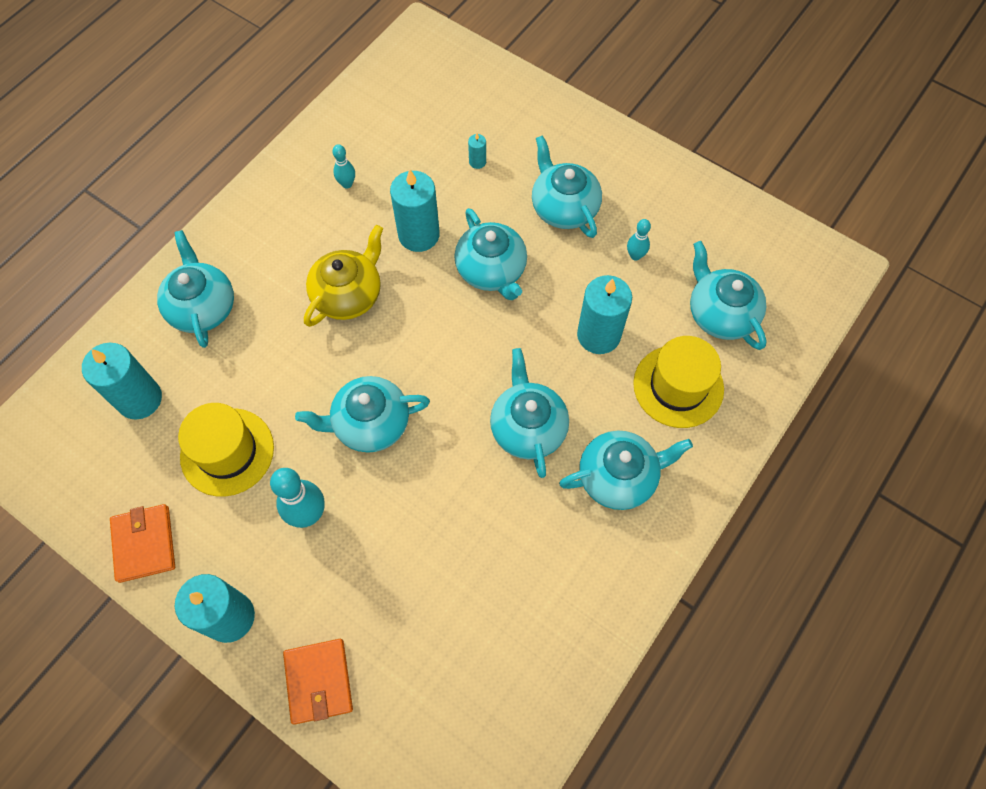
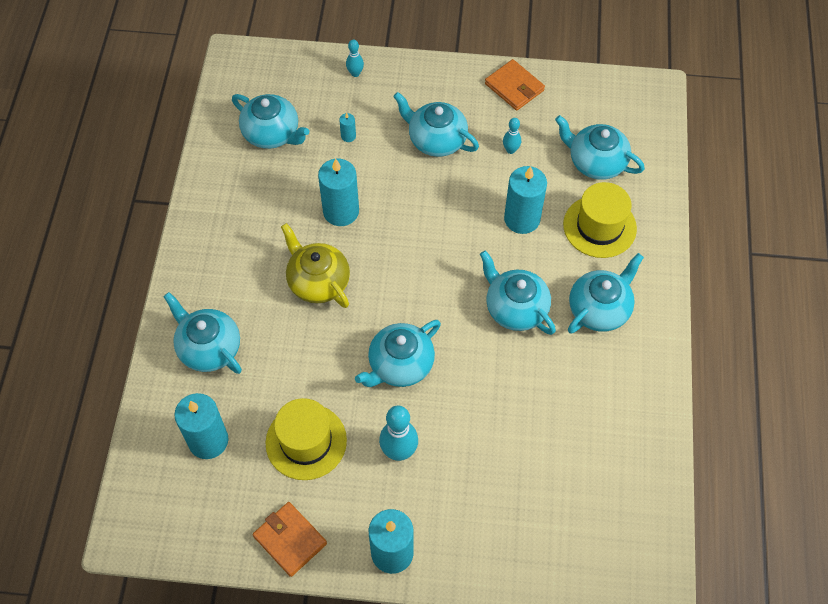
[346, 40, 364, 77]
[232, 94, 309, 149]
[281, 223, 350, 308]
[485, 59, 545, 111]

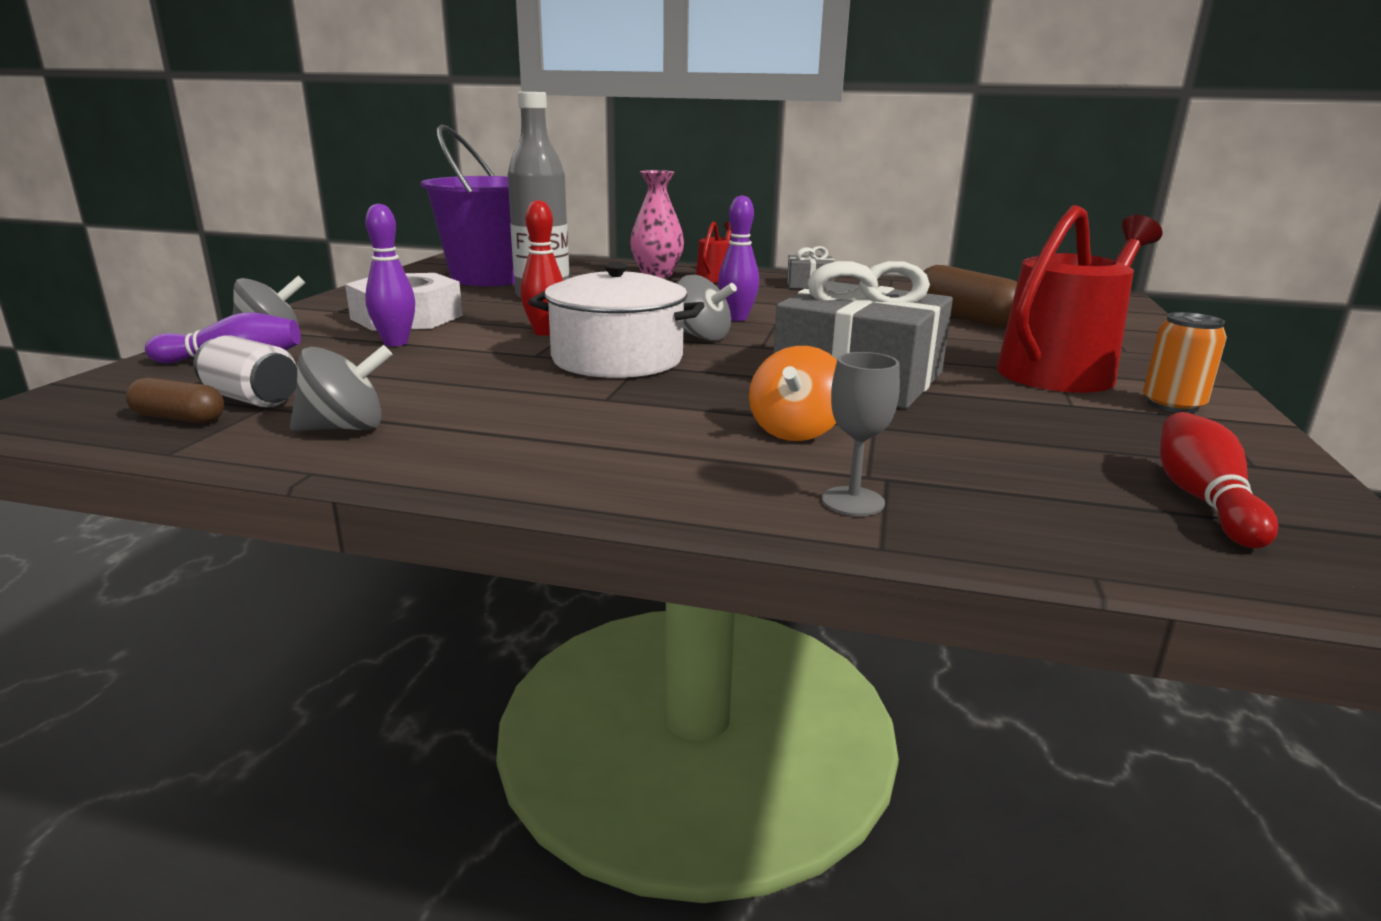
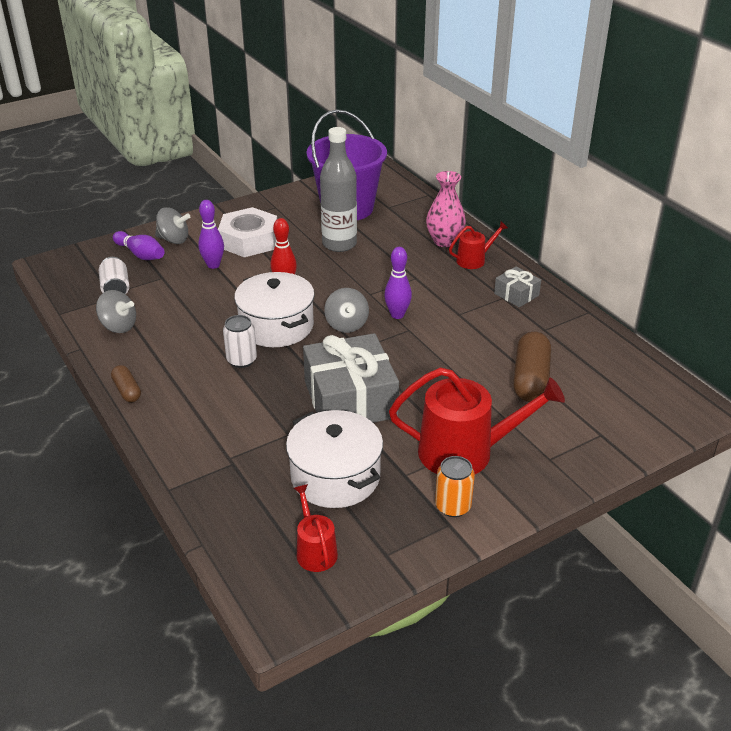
[749, 346, 837, 441] (first image)
[822, 352, 900, 516] (first image)
[111, 365, 141, 402]
[294, 484, 338, 572]
[223, 315, 257, 368]
[286, 410, 383, 508]

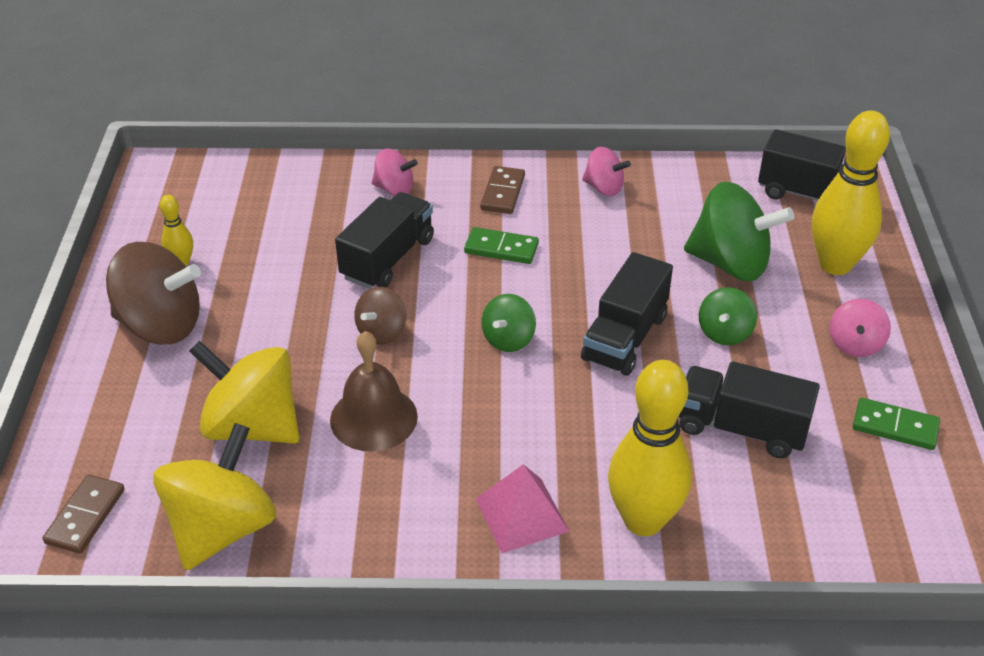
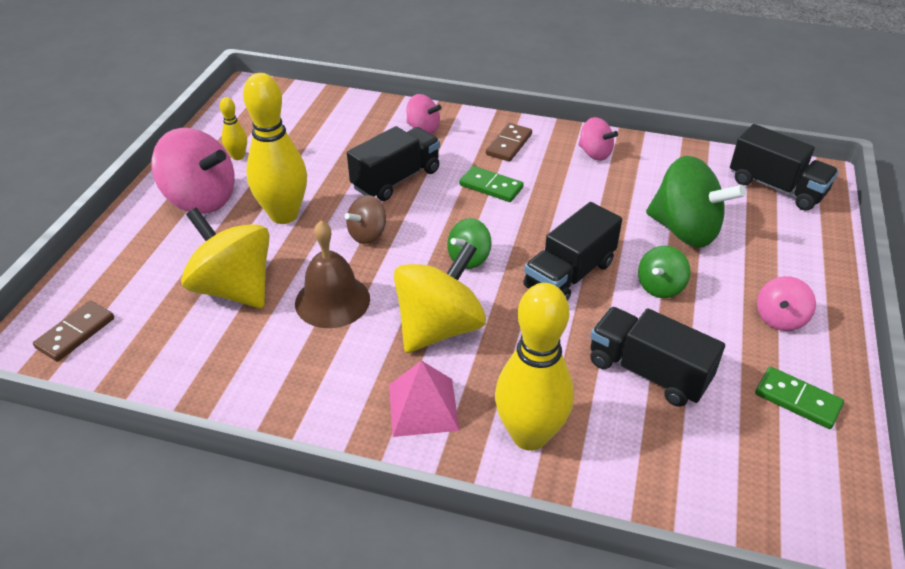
[243, 73, 307, 224]
[152, 128, 235, 214]
[394, 242, 486, 353]

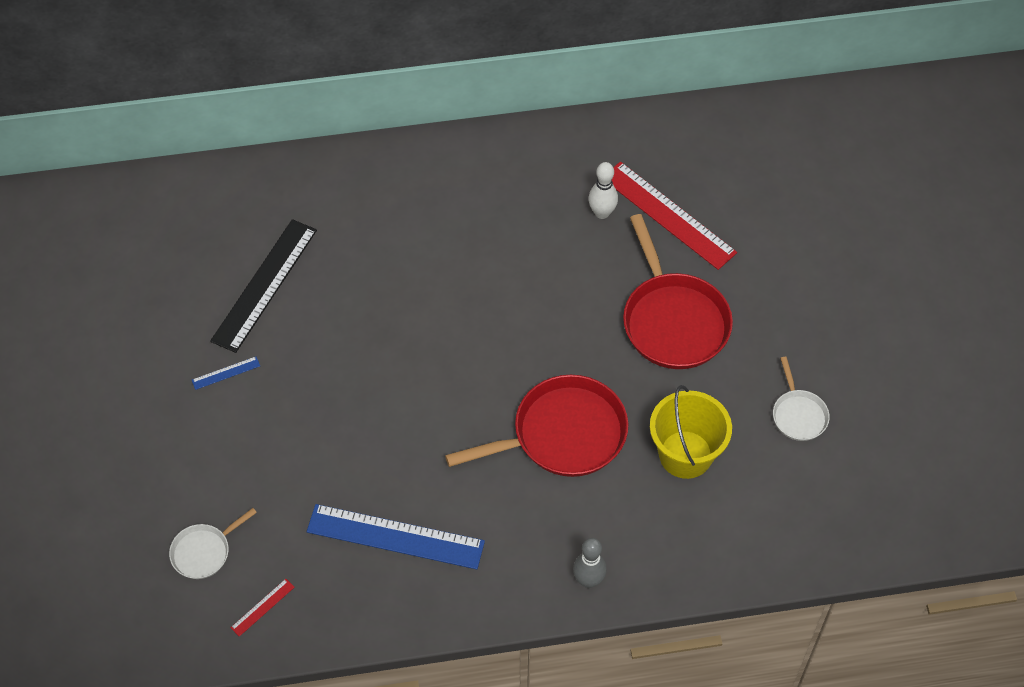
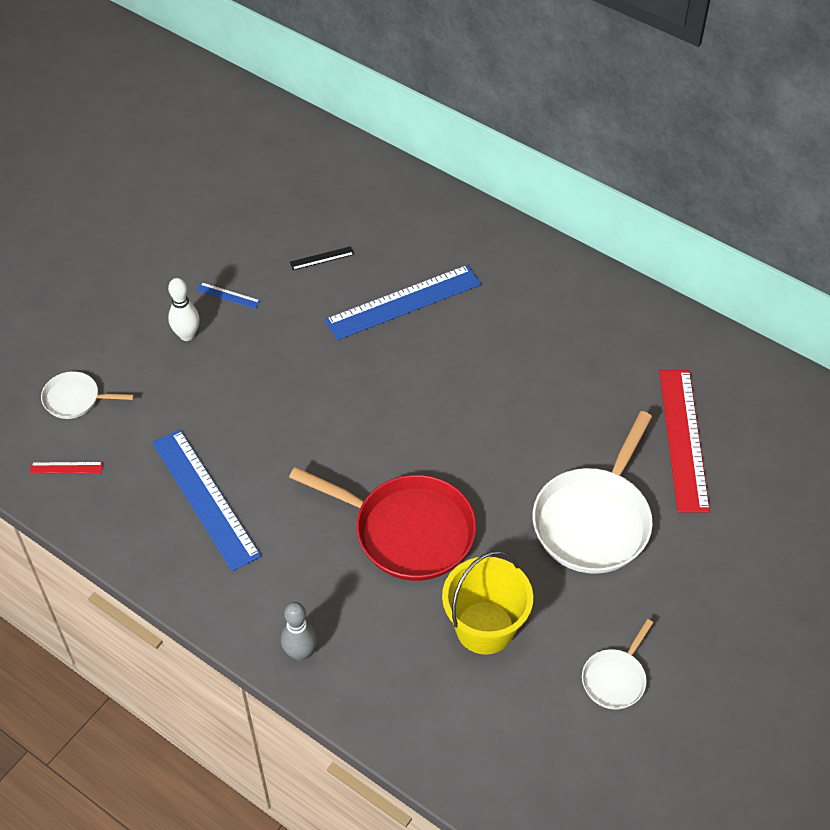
[168, 278, 200, 341]
[533, 411, 653, 574]
[290, 246, 354, 270]
[325, 265, 481, 340]

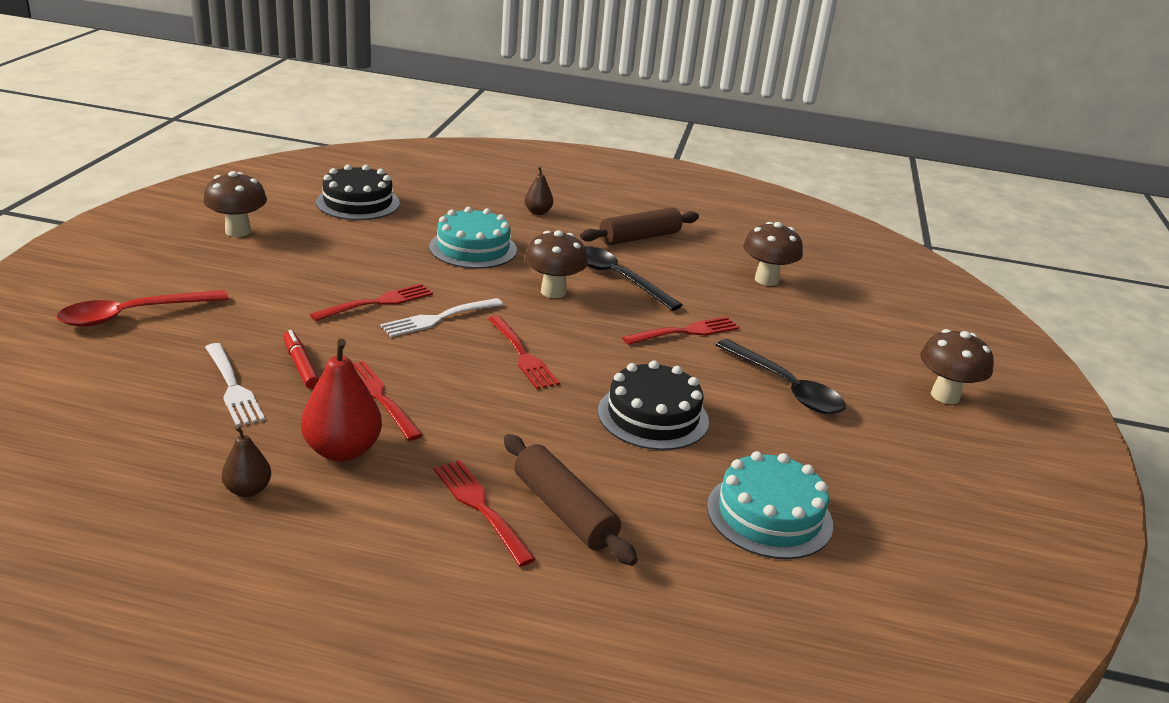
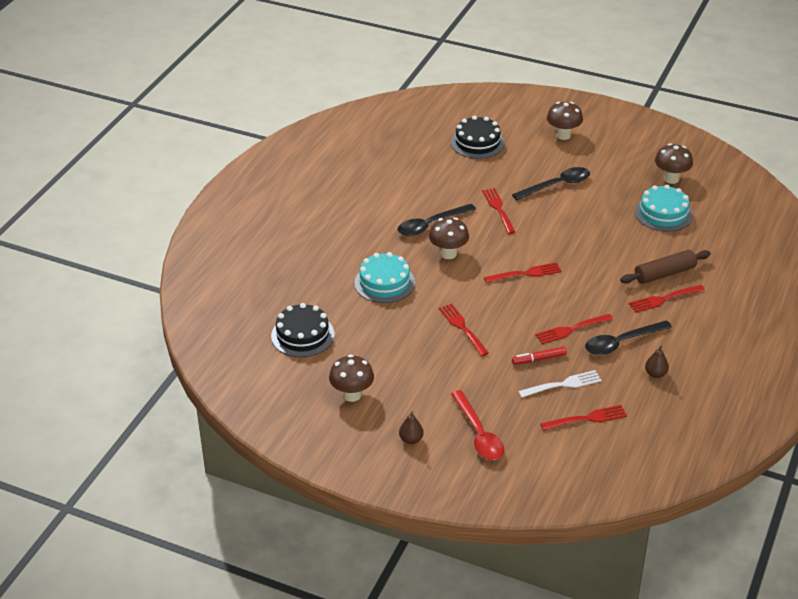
[399, 411, 424, 444]
[580, 207, 699, 245] (first image)
[655, 143, 693, 184]
[380, 298, 503, 337] (first image)
[585, 320, 672, 355]
[451, 116, 505, 159]
[540, 405, 627, 431]

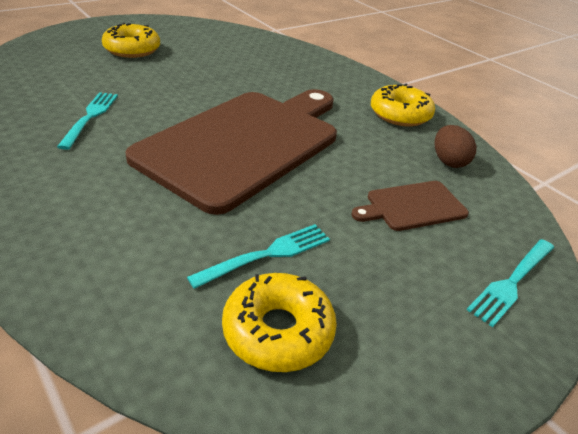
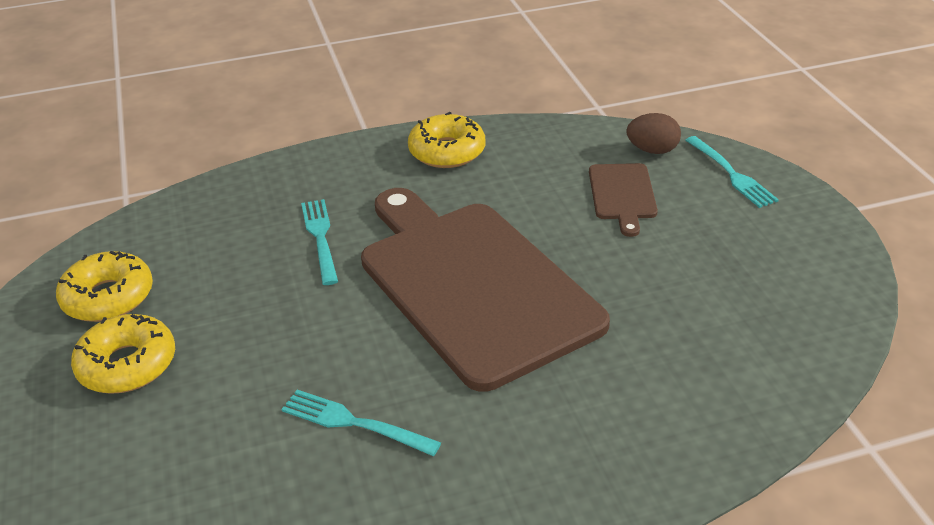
[627, 113, 681, 154]
[301, 199, 338, 285]
[56, 251, 153, 322]

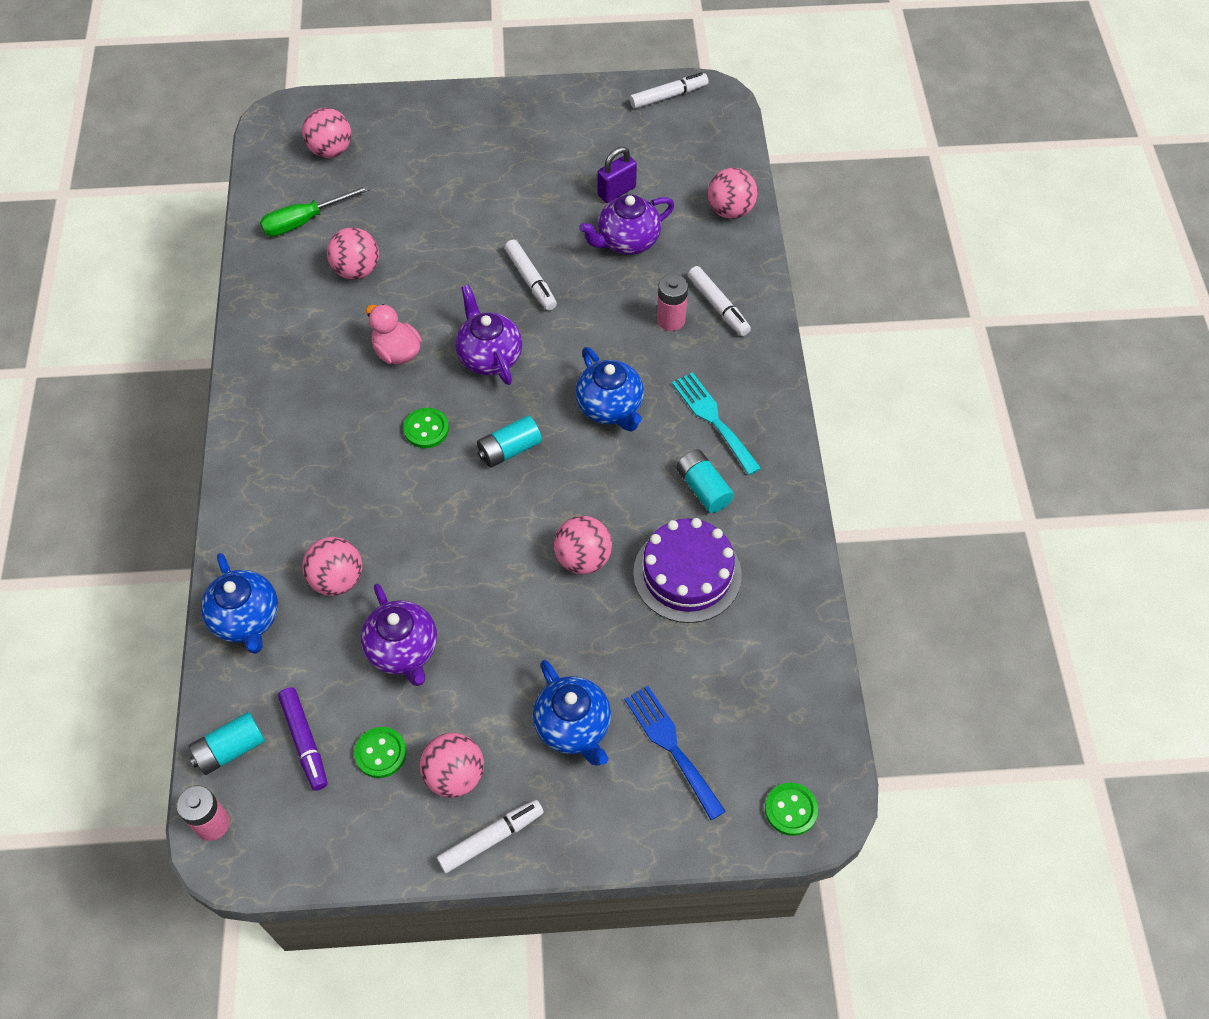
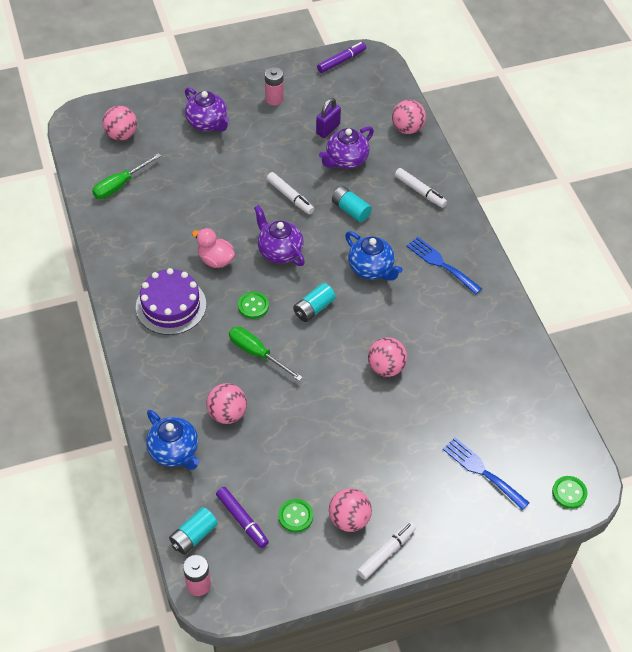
[317, 42, 366, 73]
[327, 227, 379, 280] (first image)
[265, 67, 284, 105]
[406, 237, 482, 294]
[332, 186, 372, 222]
[136, 268, 206, 335]
[185, 87, 229, 132]
[533, 660, 611, 766] (first image)
[229, 327, 303, 381]

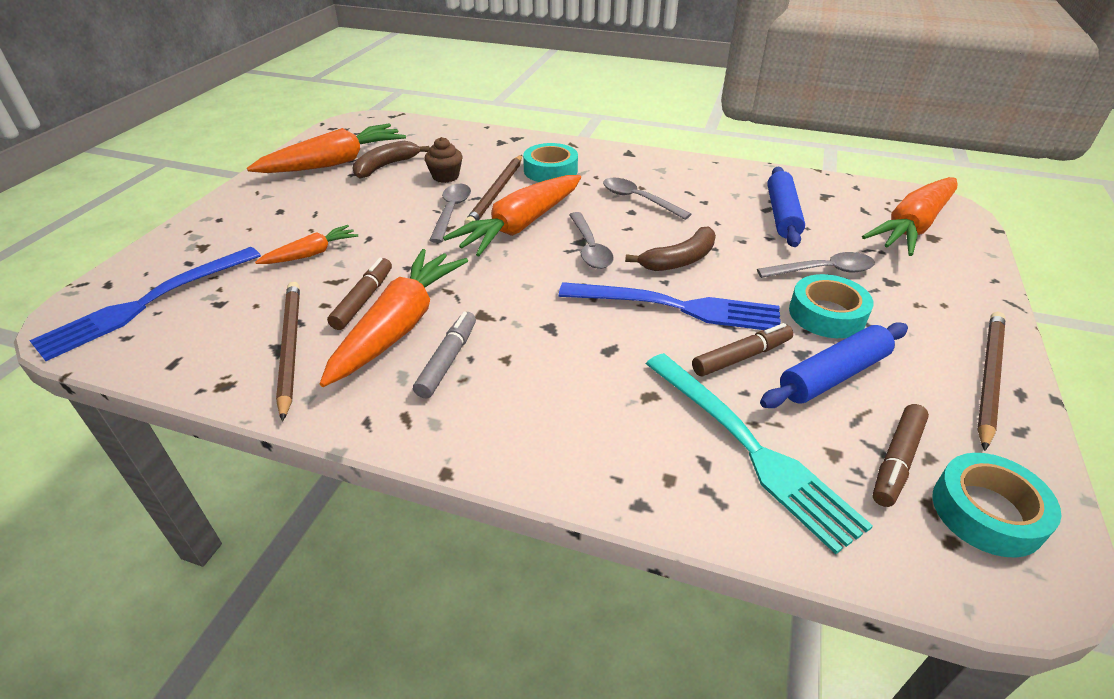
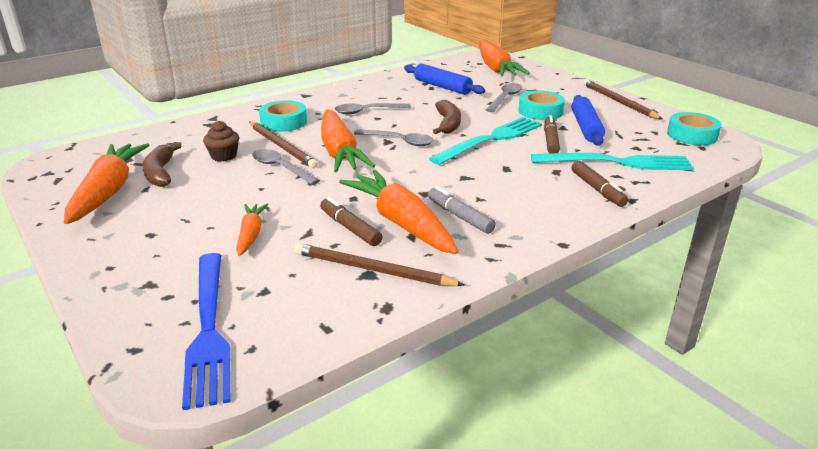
[429, 117, 542, 165]
[572, 161, 628, 207]

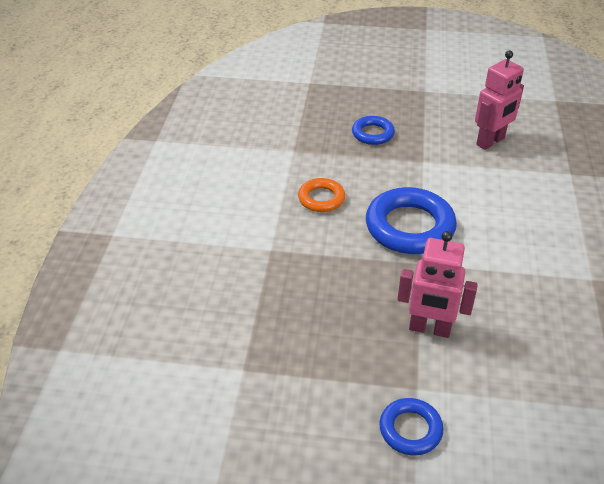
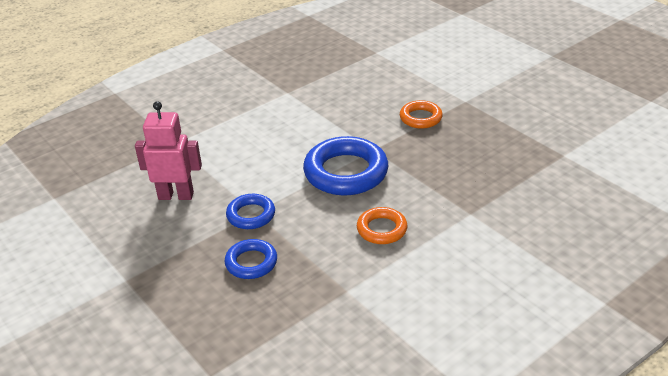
[400, 100, 443, 129]
[226, 194, 275, 229]

